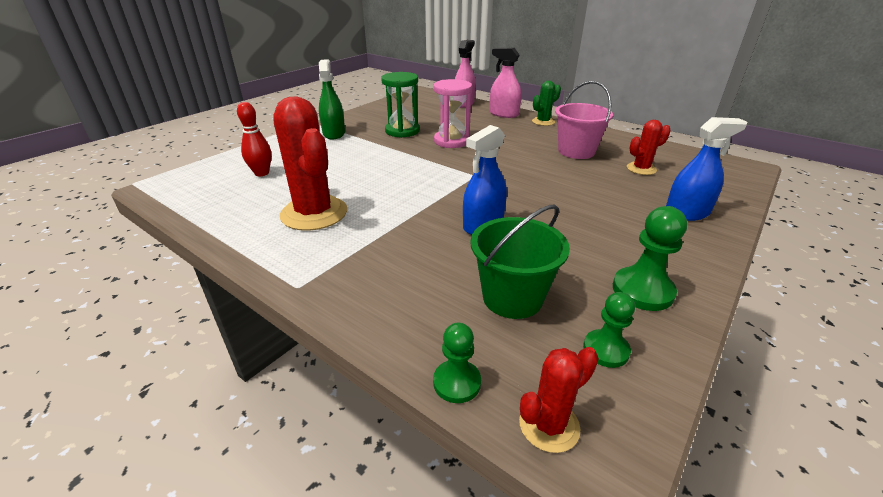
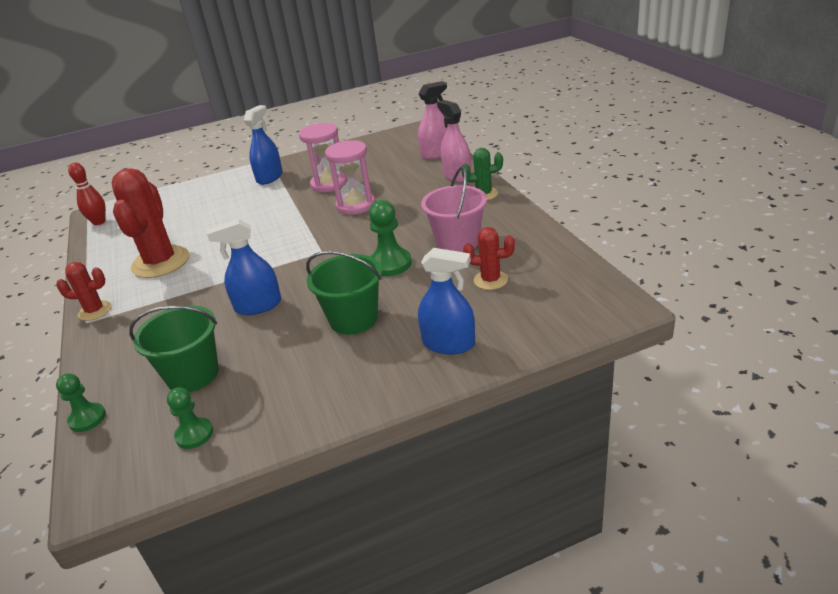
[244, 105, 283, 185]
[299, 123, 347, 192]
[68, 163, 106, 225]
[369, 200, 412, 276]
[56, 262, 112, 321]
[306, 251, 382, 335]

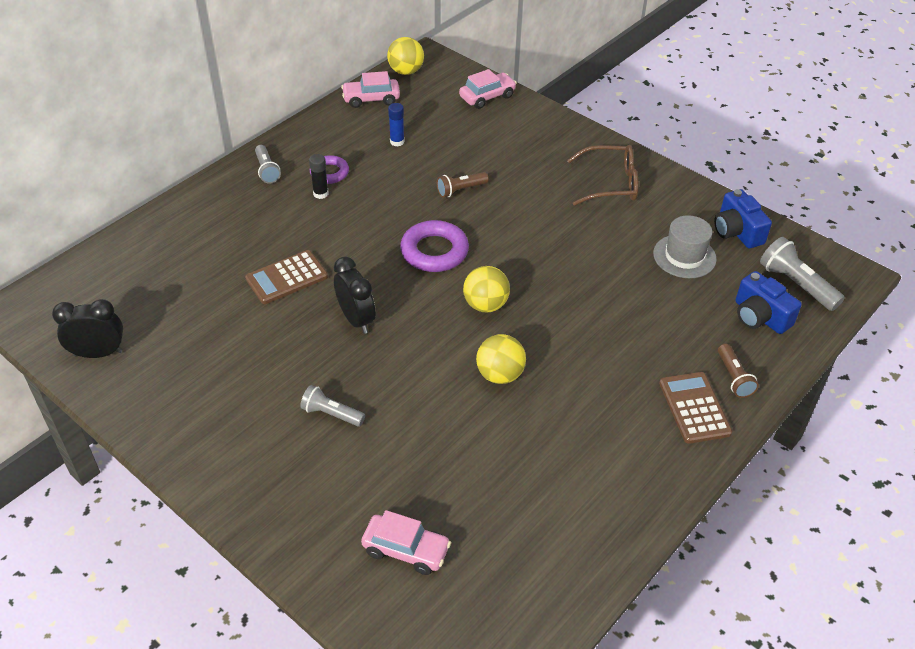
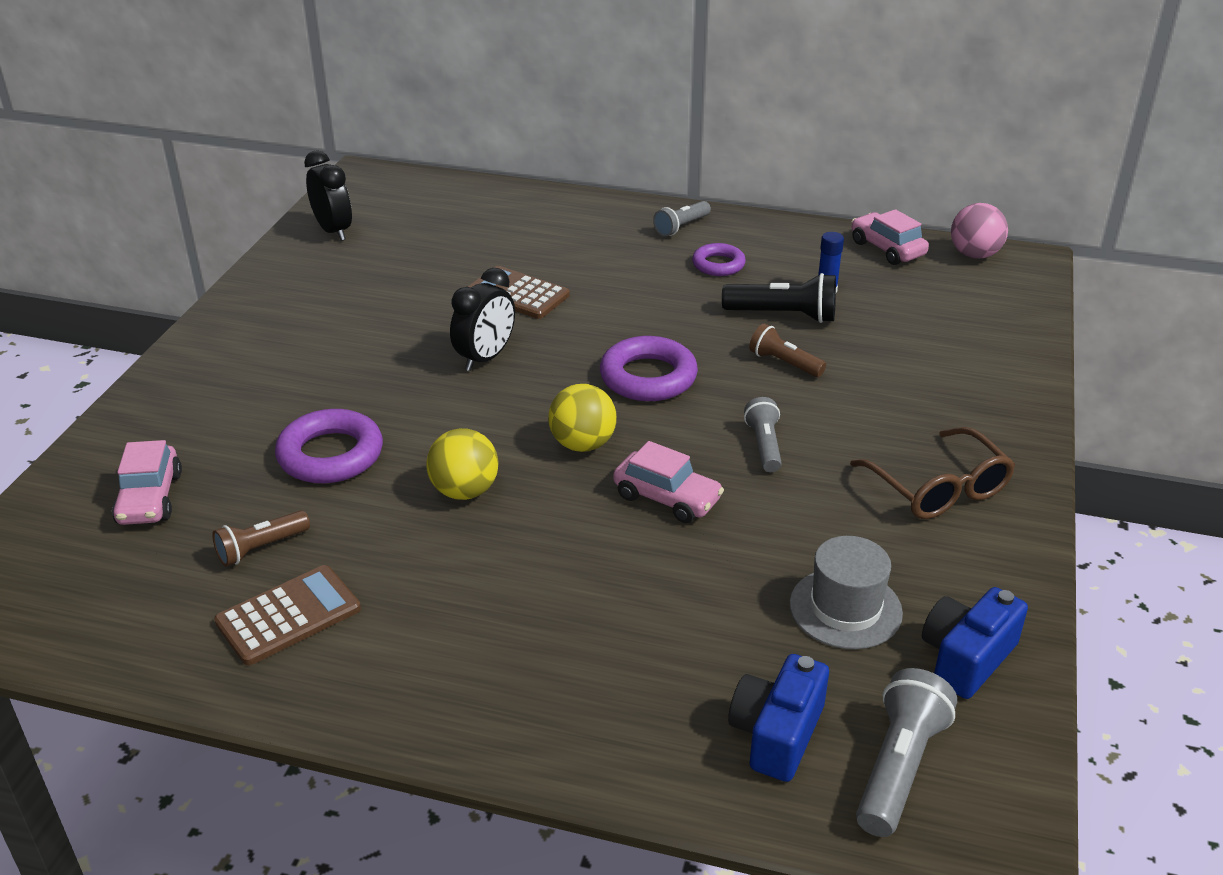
[951, 203, 1008, 259]
[613, 441, 724, 523]
[309, 154, 329, 199] (first image)
[212, 510, 310, 566]
[214, 565, 361, 665]
[744, 397, 782, 472]
[722, 273, 836, 323]
[275, 409, 383, 483]

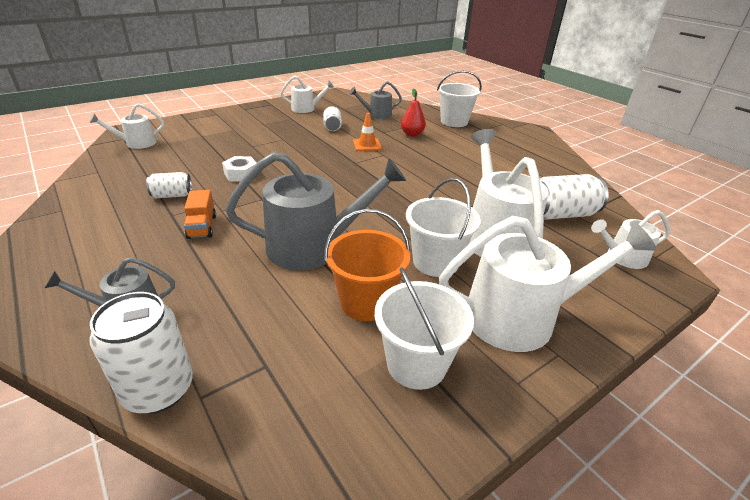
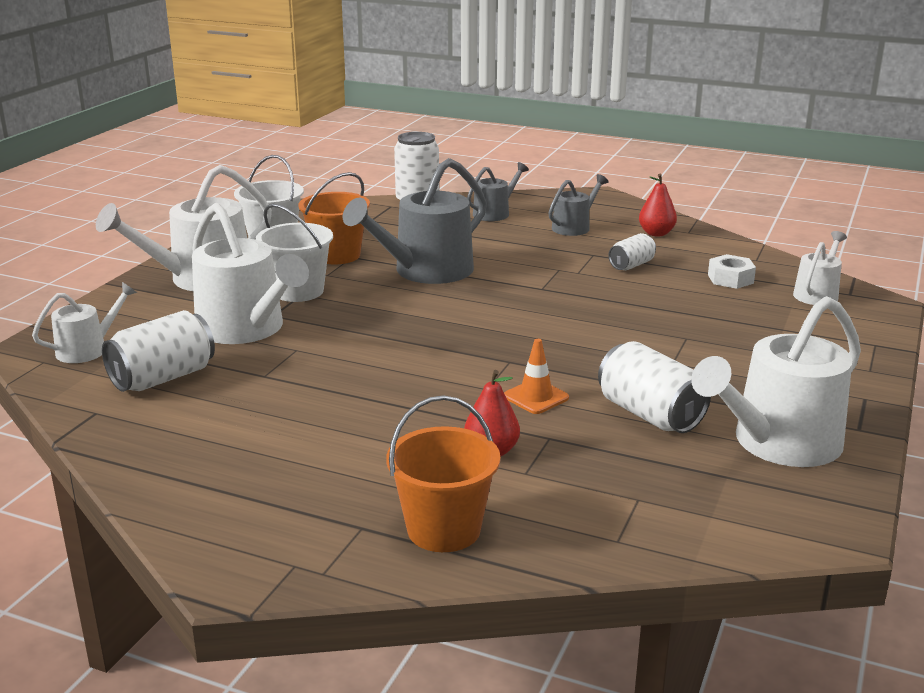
[386, 395, 501, 552]
[691, 296, 861, 467]
[548, 174, 608, 236]
[598, 341, 711, 433]
[708, 254, 756, 289]
[184, 190, 216, 239] (first image)
[639, 174, 677, 236]

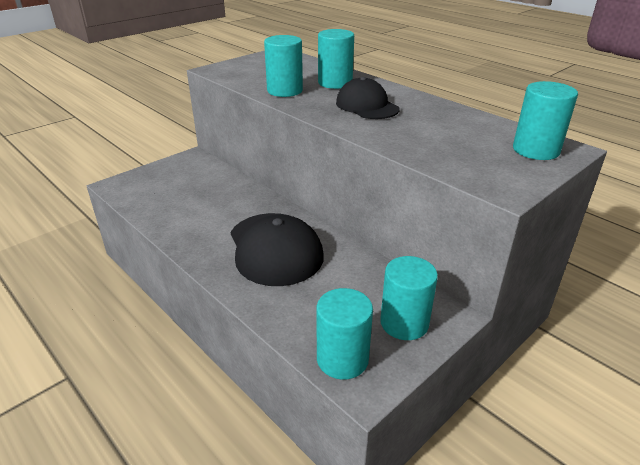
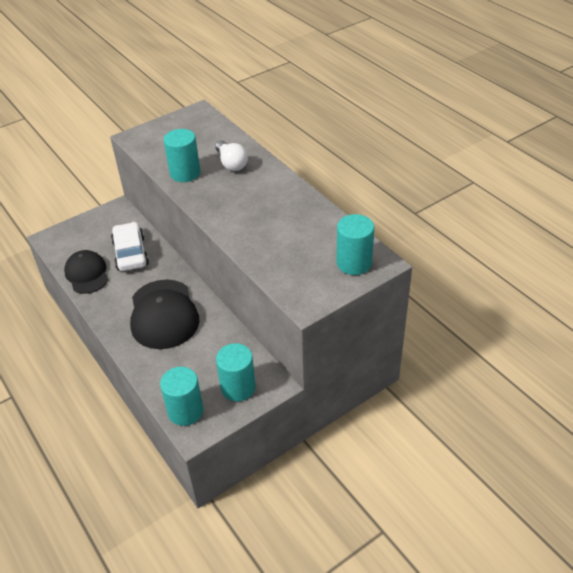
[215, 141, 248, 171]
[64, 250, 108, 294]
[111, 222, 149, 271]

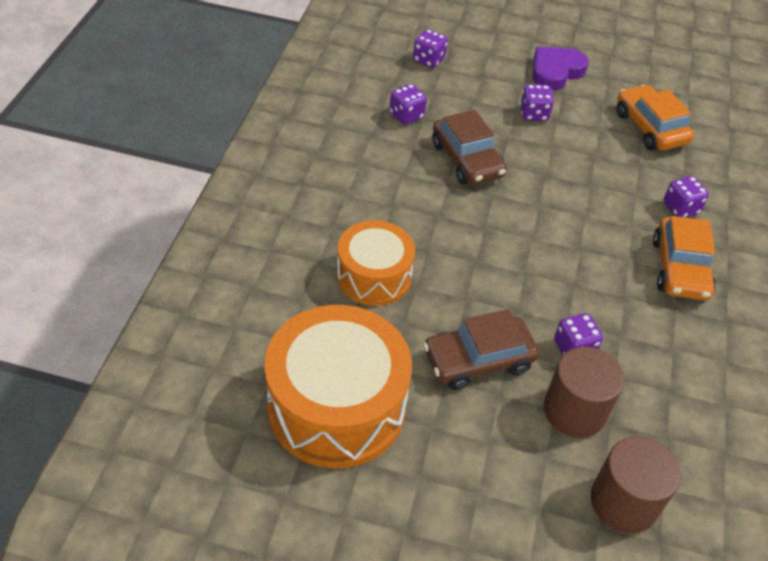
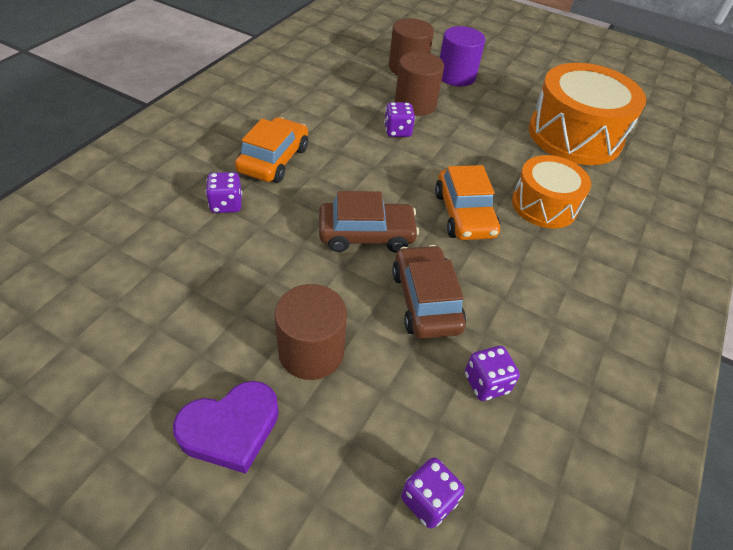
[274, 284, 347, 380]
[435, 165, 500, 240]
[319, 191, 419, 253]
[440, 26, 485, 86]

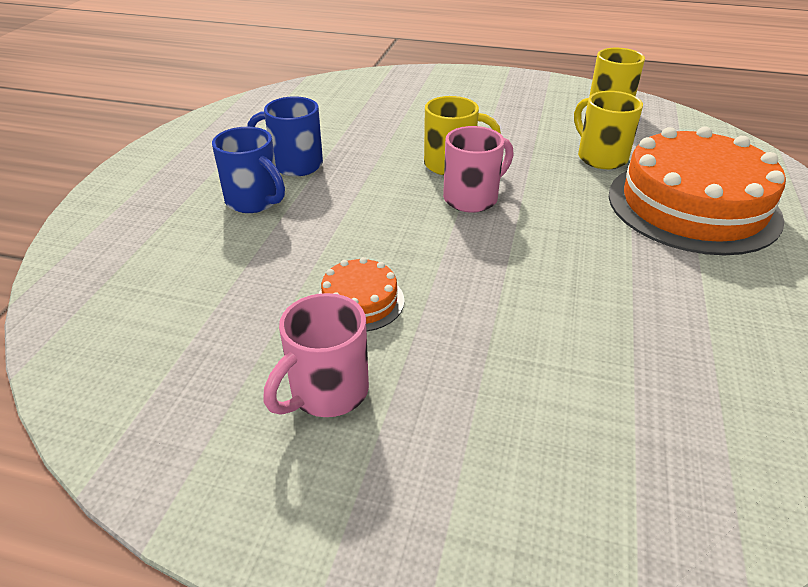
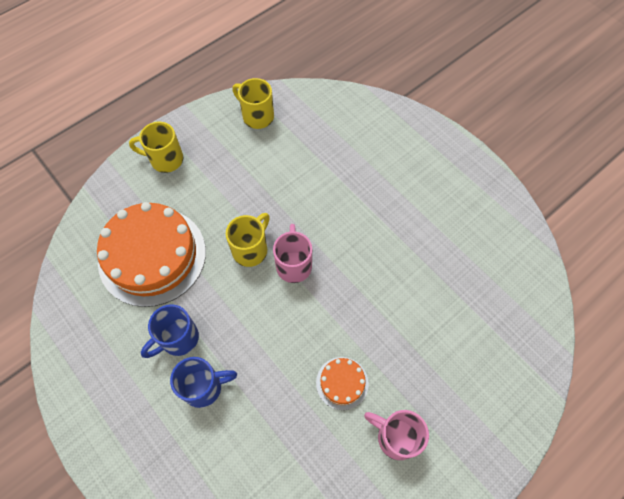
[129, 122, 183, 173]
[97, 202, 206, 307]
[364, 410, 429, 460]

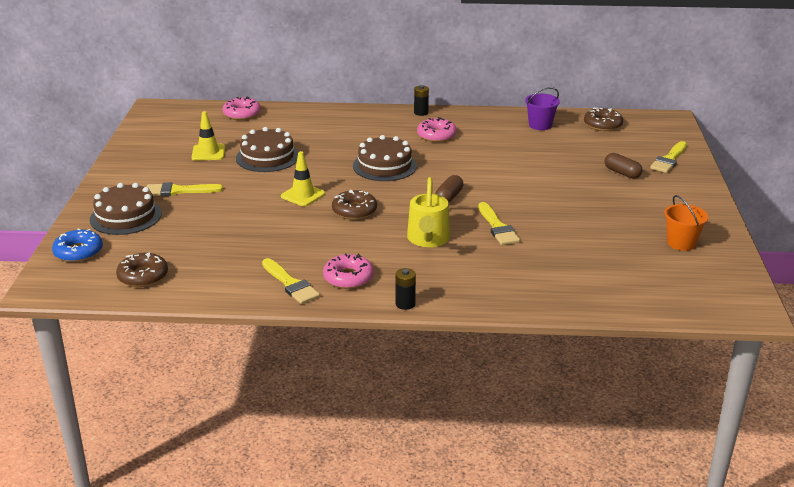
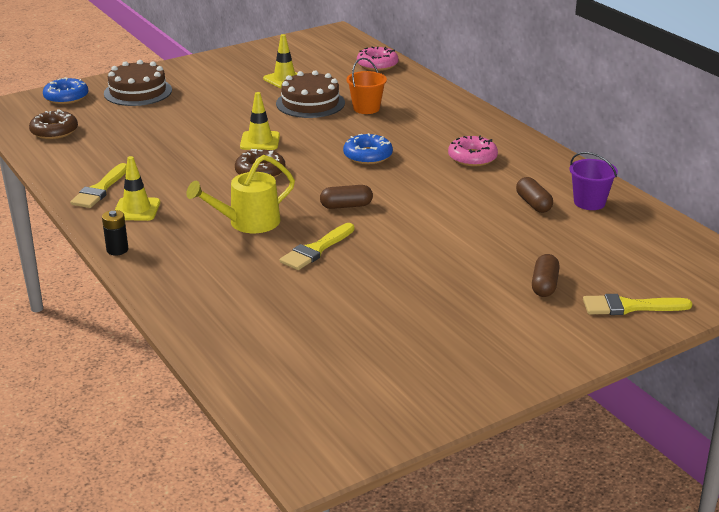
[414, 85, 429, 116] (first image)
[584, 108, 623, 131] (first image)
[343, 133, 393, 164]
[147, 182, 223, 196] (first image)
[346, 58, 387, 114]
[115, 156, 160, 221]
[516, 177, 553, 213]

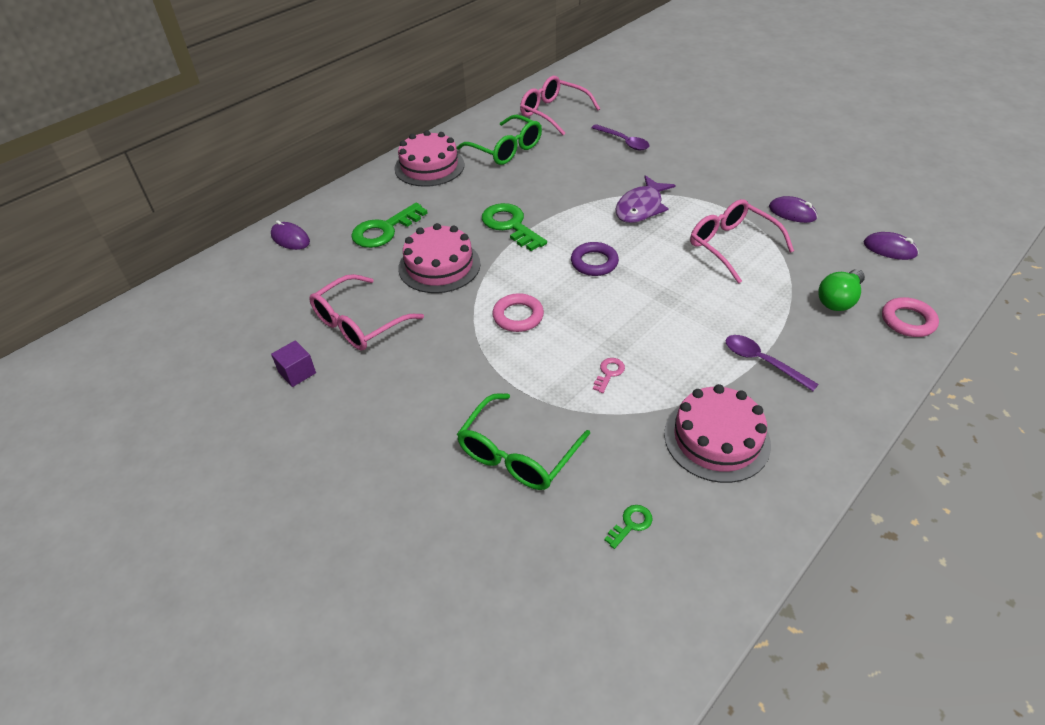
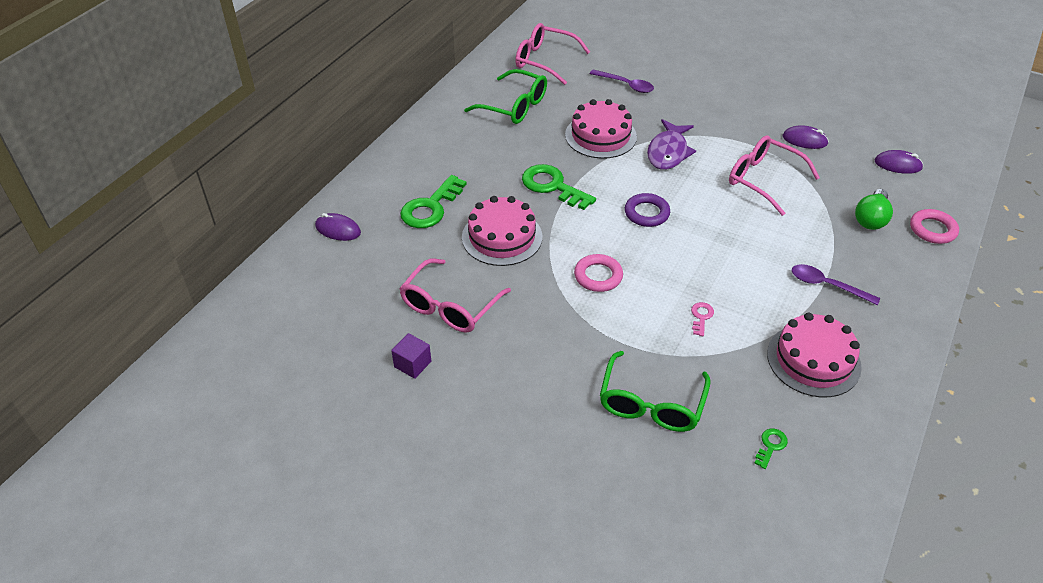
[565, 99, 637, 159]

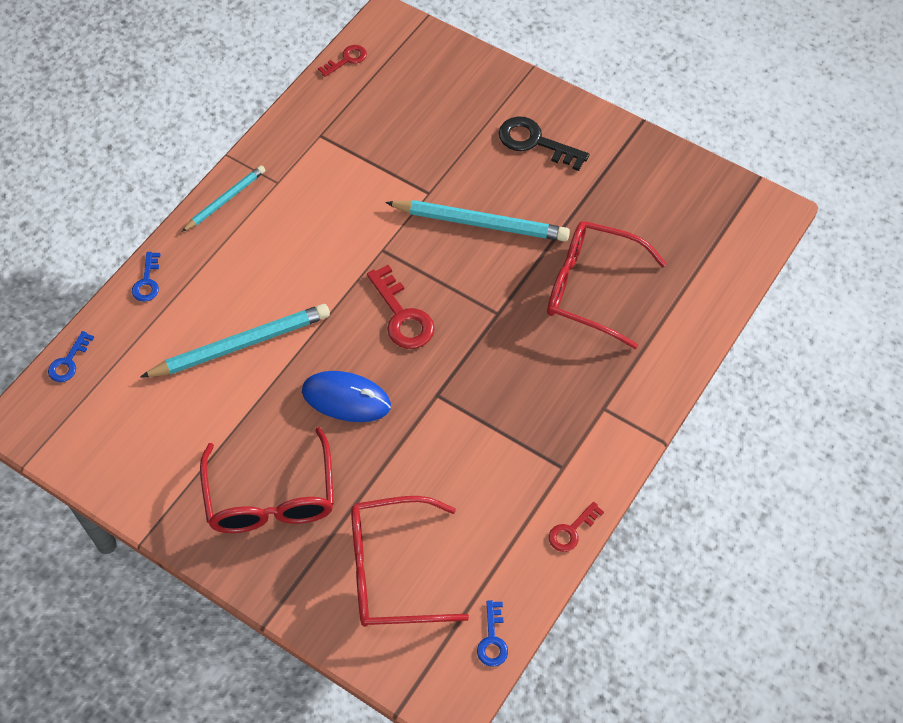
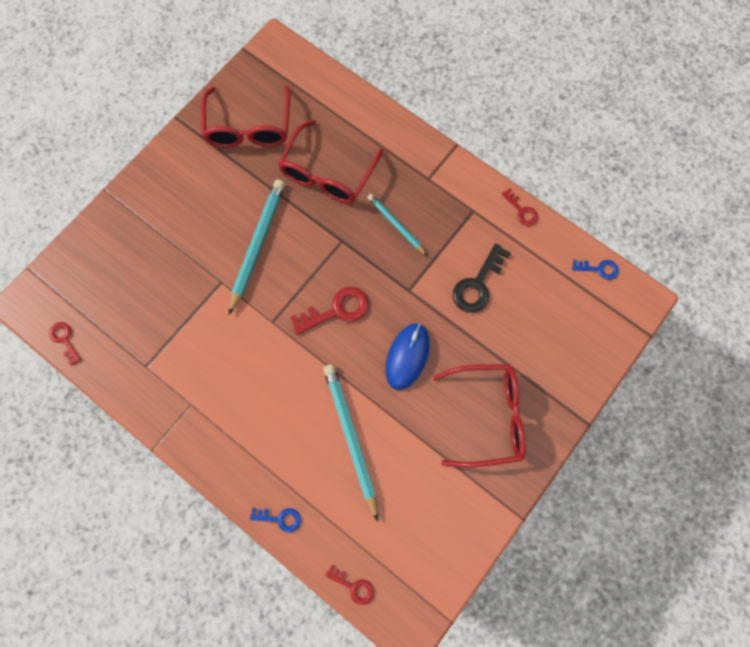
[452, 243, 511, 313]
[367, 194, 427, 256]
[325, 565, 374, 605]
[201, 85, 290, 148]

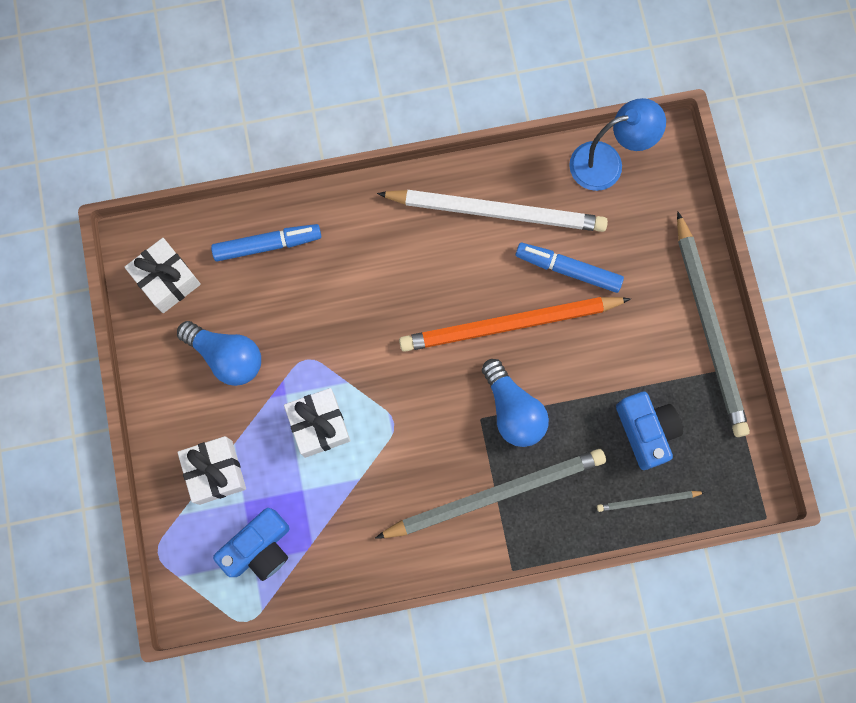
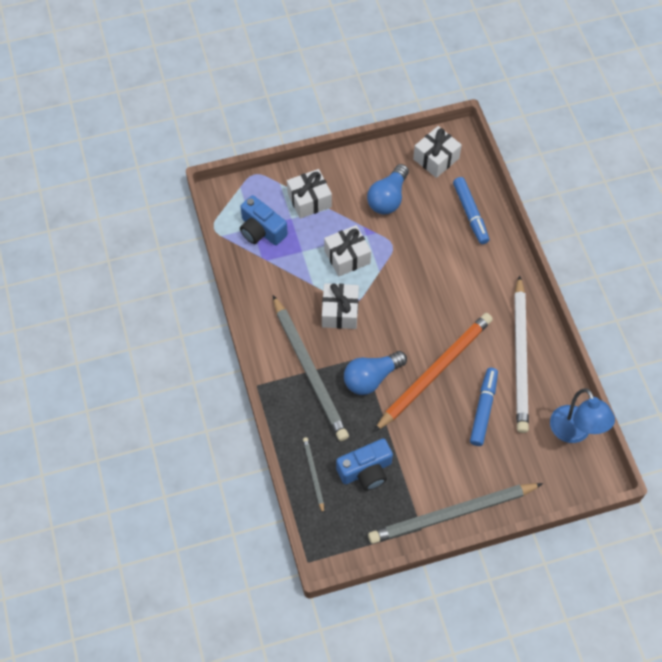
[374, 313, 493, 432]
[322, 283, 359, 329]

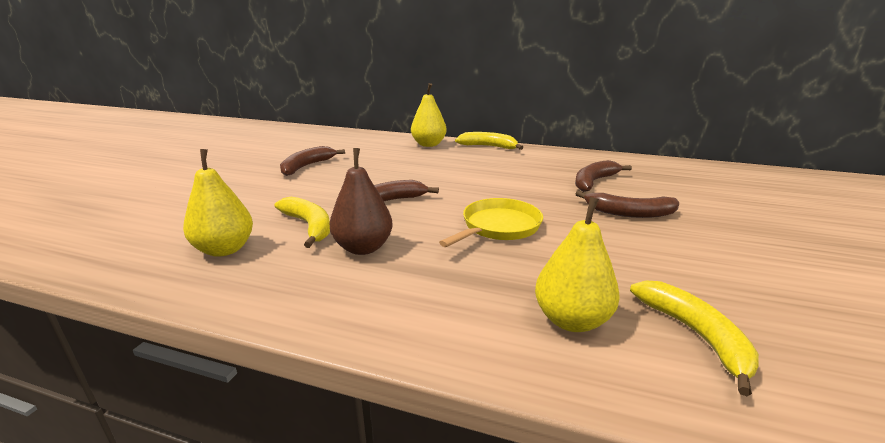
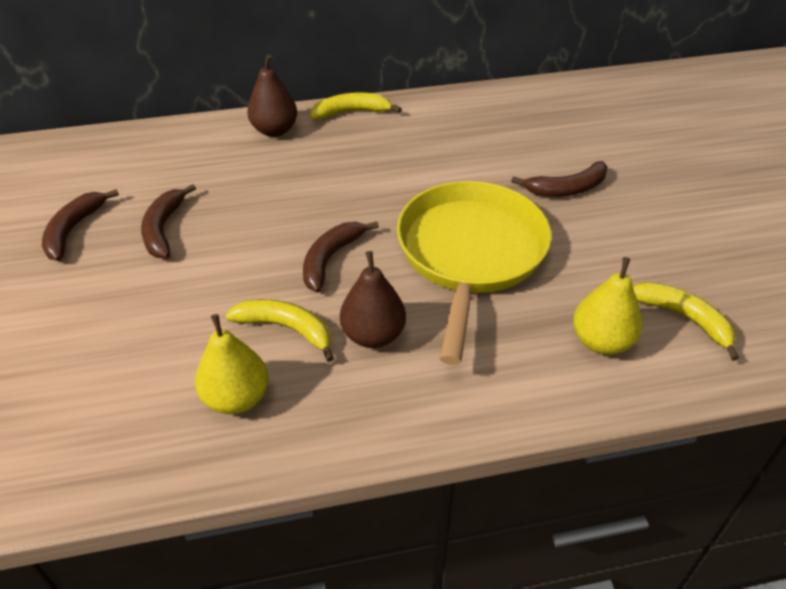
[247, 54, 297, 137]
[42, 189, 119, 261]
[397, 181, 552, 365]

